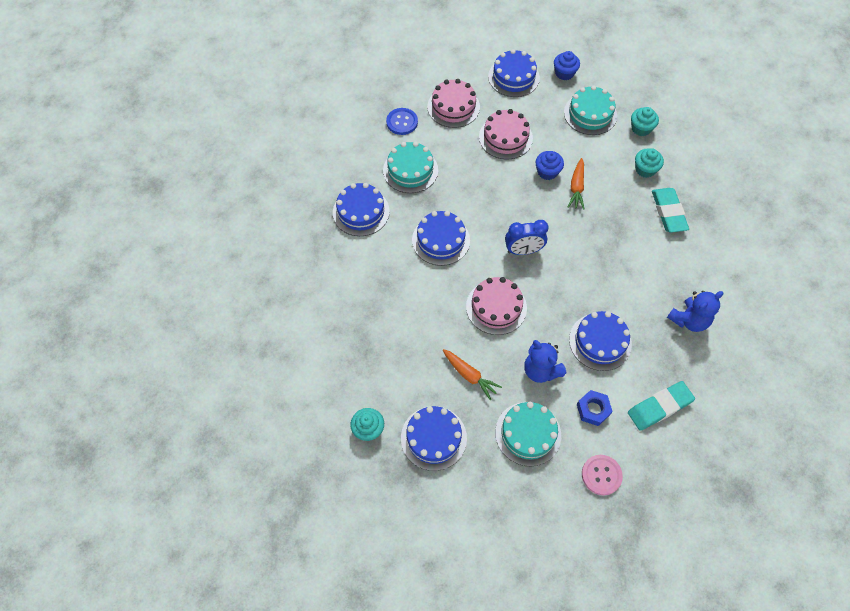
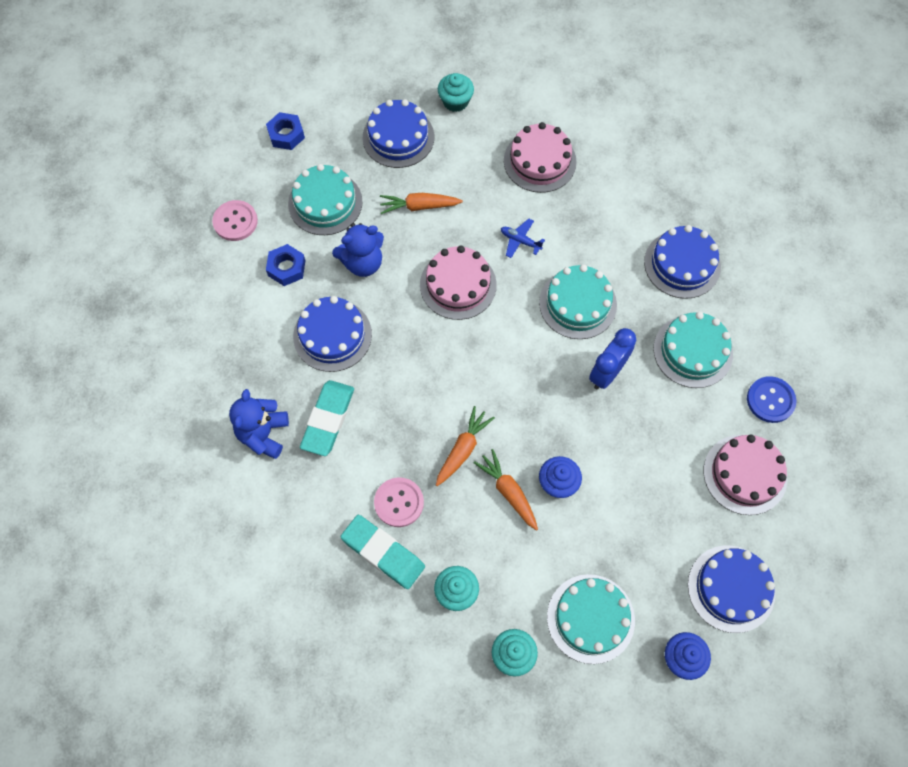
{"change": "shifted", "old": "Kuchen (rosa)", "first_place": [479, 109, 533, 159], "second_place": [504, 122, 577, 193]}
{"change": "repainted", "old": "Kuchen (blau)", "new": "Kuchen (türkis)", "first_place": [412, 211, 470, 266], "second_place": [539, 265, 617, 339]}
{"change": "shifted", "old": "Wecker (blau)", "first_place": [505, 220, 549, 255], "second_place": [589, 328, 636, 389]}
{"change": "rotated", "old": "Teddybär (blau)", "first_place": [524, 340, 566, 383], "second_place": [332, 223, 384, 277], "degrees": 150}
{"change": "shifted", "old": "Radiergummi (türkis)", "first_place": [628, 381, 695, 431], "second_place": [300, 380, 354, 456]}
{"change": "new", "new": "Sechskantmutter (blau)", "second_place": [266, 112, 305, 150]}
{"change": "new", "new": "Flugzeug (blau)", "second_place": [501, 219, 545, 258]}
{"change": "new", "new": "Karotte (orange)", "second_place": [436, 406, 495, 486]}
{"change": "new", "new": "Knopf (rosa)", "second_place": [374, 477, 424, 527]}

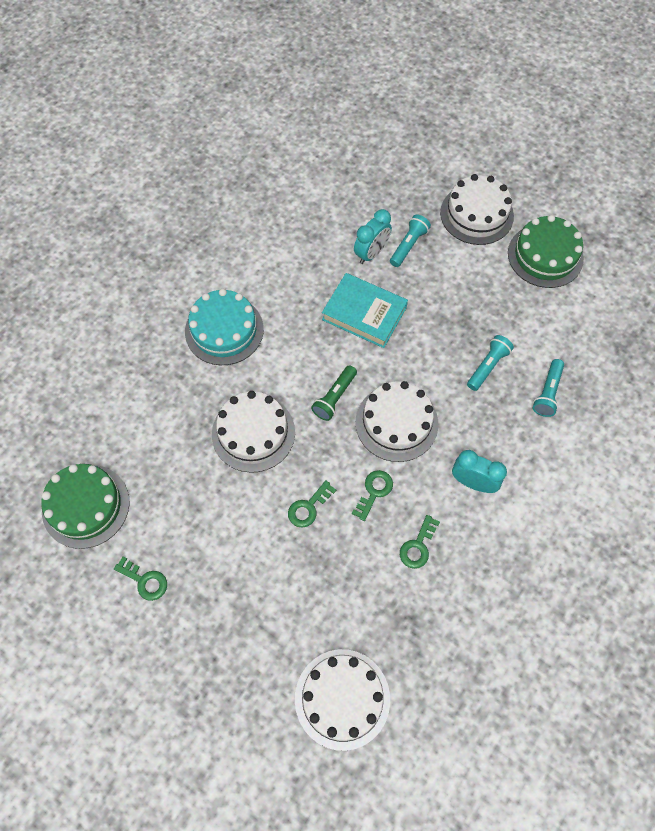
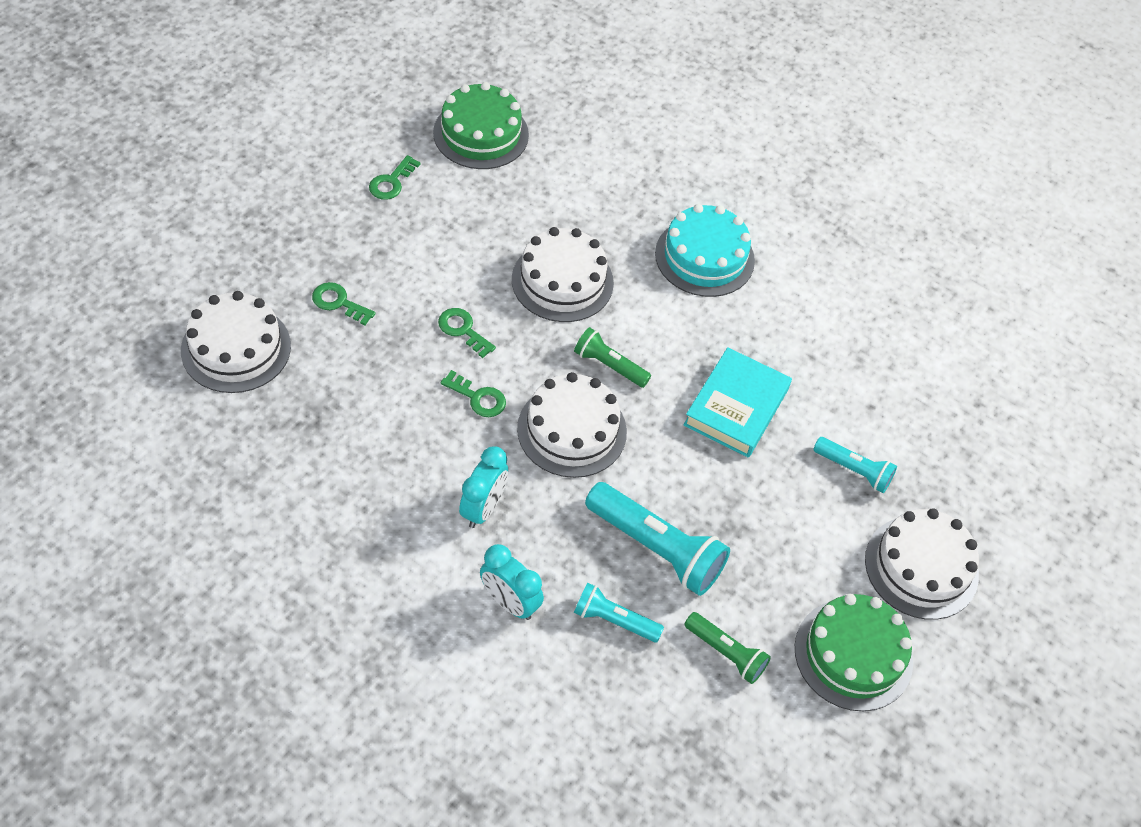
{"change": "shifted", "old": "Wecker (türkis)", "first_place": [354, 209, 392, 264], "second_place": [480, 544, 544, 620]}
{"change": "scaled", "old": "Taschenlampe (türkis)", "first_place": [467, 335, 514, 391], "second_place": [585, 482, 730, 596], "factor": 1.74}
{"change": "shifted", "old": "Schlüssel (grün)", "first_place": [400, 515, 440, 569], "second_place": [312, 282, 376, 325]}
{"change": "new", "new": "Taschenlampe (grün)", "second_place": [684, 612, 771, 684]}

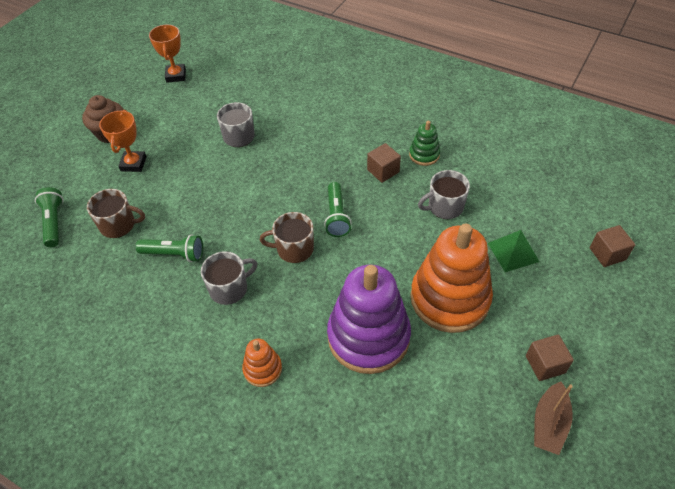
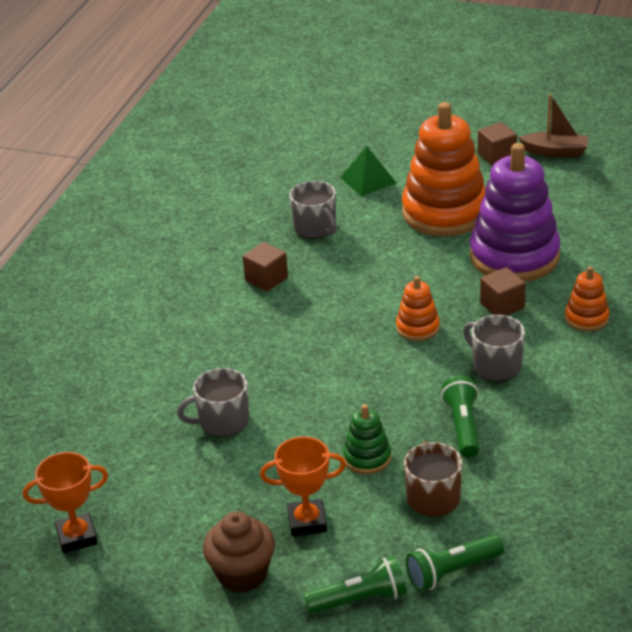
{"change": "shifted", "old": "Stapelspielzeug (grün)", "first_place": [409, 121, 440, 166], "second_place": [343, 404, 391, 474]}
{"change": "shifted", "old": "Taschenlampe (grün)", "first_place": [324, 182, 352, 237], "second_place": [304, 556, 407, 614]}
{"change": "swapped", "old": "Tasse (braun)", "new": "Stapelspielzeug (orange)", "first_place": [260, 212, 314, 263], "second_place": [396, 276, 439, 341]}
{"change": "shifted", "old": "Kubus (braun)", "first_place": [590, 225, 635, 267], "second_place": [480, 267, 526, 316]}

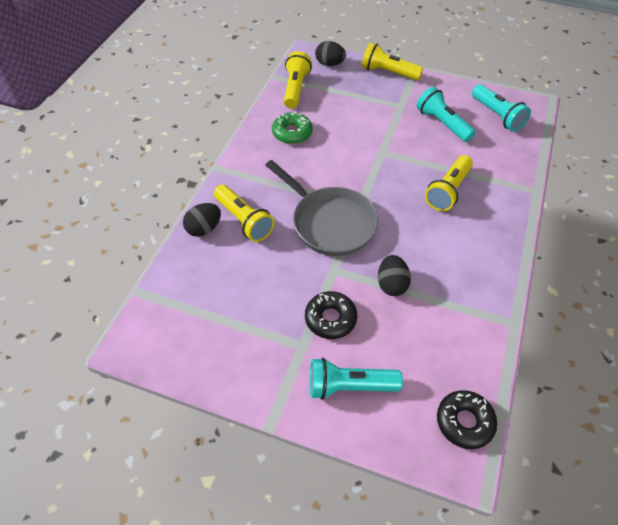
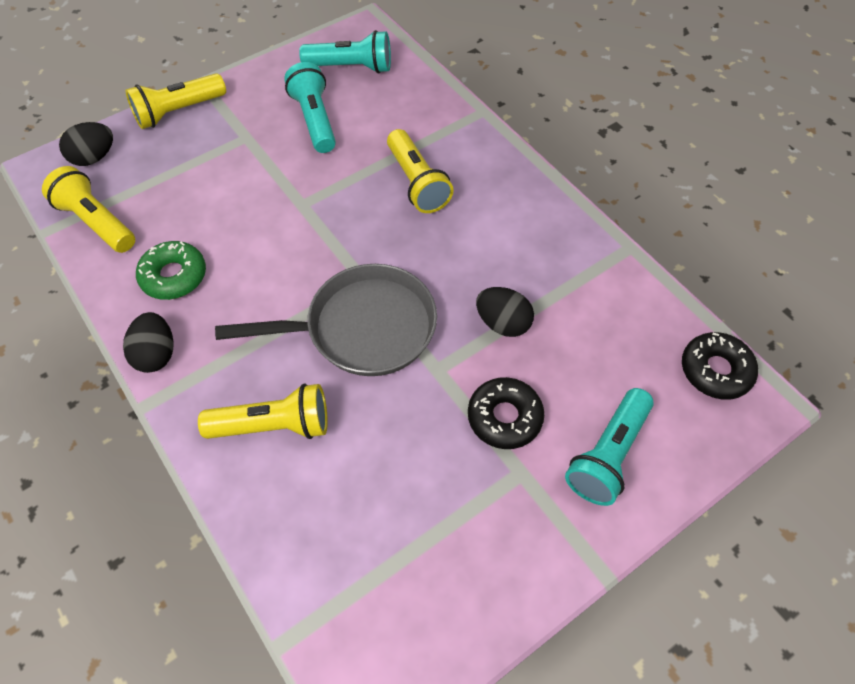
{"change": "rotated", "old": "Taschenlampe (türkis)", "first_place": [417, 87, 476, 142], "second_place": [284, 62, 336, 153], "degrees": 75}
{"change": "shifted", "old": "Ei (schwarz)", "first_place": [183, 203, 221, 237], "second_place": [123, 312, 174, 373]}

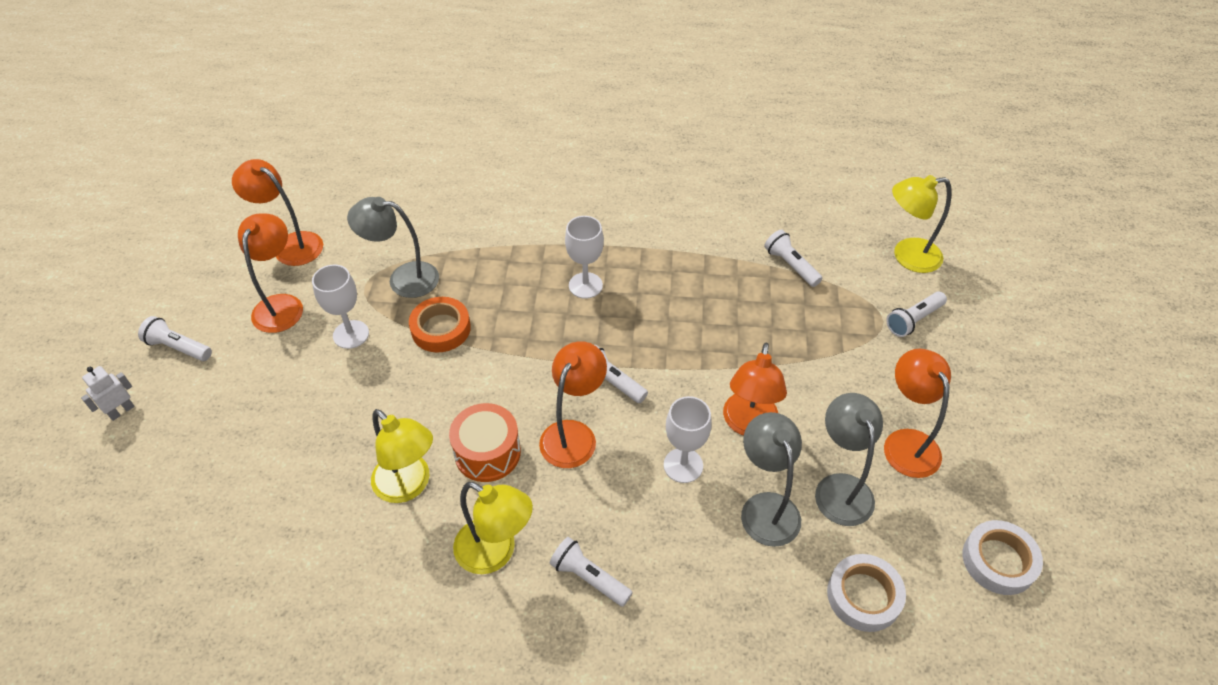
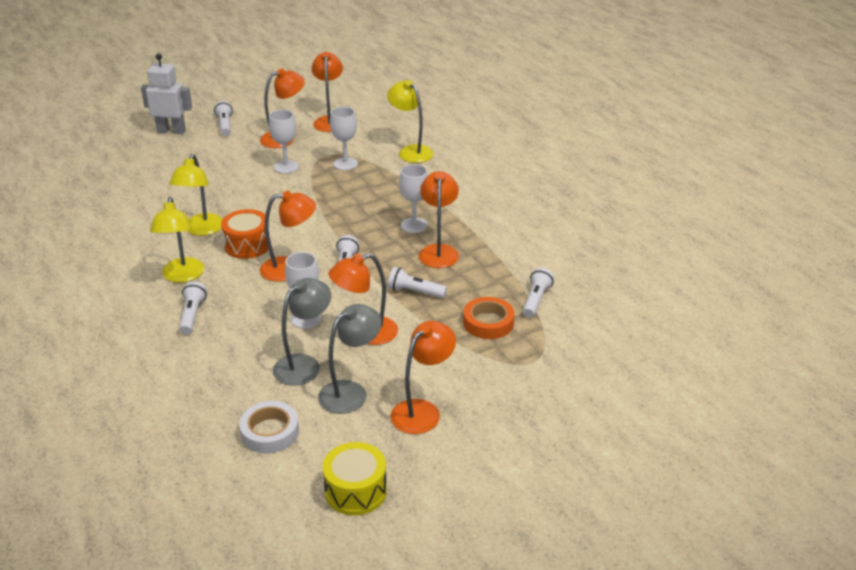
{"change": "shifted", "old": "Lampe (gelb)", "first_place": [892, 175, 951, 273], "second_place": [387, 80, 434, 163]}
{"change": "swapped", "old": "Lampe (grau)", "new": "Kelch (weiß)", "first_place": [347, 197, 439, 298], "second_place": [330, 107, 358, 170]}
{"change": "shifted", "old": "Taschenlampe (weiß)", "first_place": [886, 291, 947, 337], "second_place": [388, 267, 447, 298]}
{"change": "shifted", "old": "Klebeband (orange)", "first_place": [409, 297, 471, 353], "second_place": [463, 297, 515, 339]}
{"change": "scaled", "old": "Roboter (weiß)", "first_place": [81, 366, 135, 421], "second_place": [141, 53, 192, 134], "factor": 1.85}
{"change": "swapped", "old": "Klebeband (weiß)", "new": "Trommel (gelb)", "first_place": [963, 520, 1043, 595], "second_place": [323, 442, 387, 515]}
{"change": "new", "new": "Lampe (orange)", "second_place": [419, 171, 459, 268]}

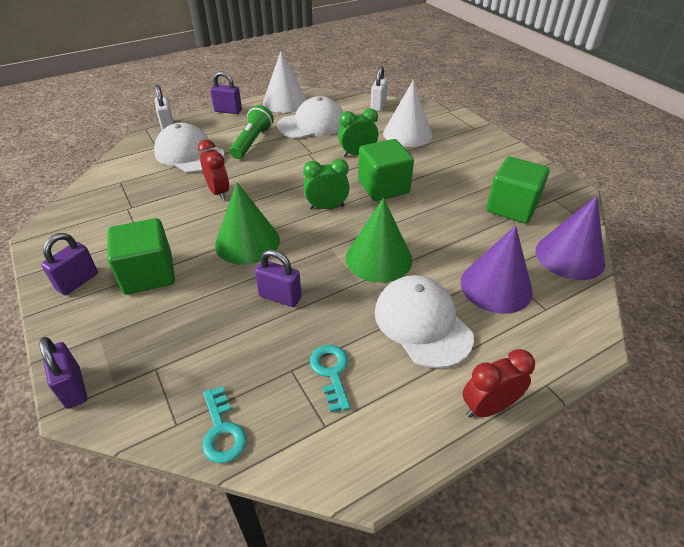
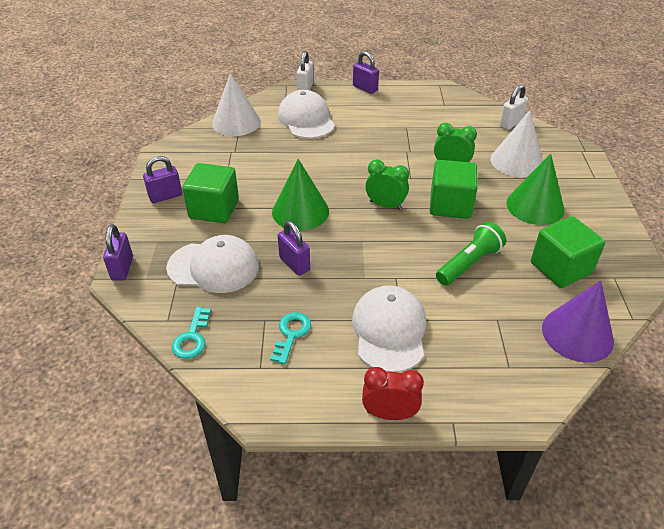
{"change": "shifted", "old": "Kegel (weiß)", "first_place": [263, 51, 307, 113], "second_place": [212, 73, 261, 136]}
{"change": "shifted", "old": "Kappe (weiß)", "first_place": [277, 96, 343, 139], "second_place": [166, 235, 259, 293]}
{"change": "shifted", "old": "Taschenlampe (grün)", "first_place": [230, 105, 274, 159], "second_place": [436, 222, 506, 286]}
{"change": "gone", "old": "Wecker (rot)", "first_place": [198, 140, 229, 200]}
{"change": "shifted", "old": "Kegel (grün)", "first_place": [346, 198, 412, 283], "second_place": [506, 154, 565, 225]}
{"change": "gone", "old": "Kegel (lila)", "first_place": [461, 225, 533, 314]}

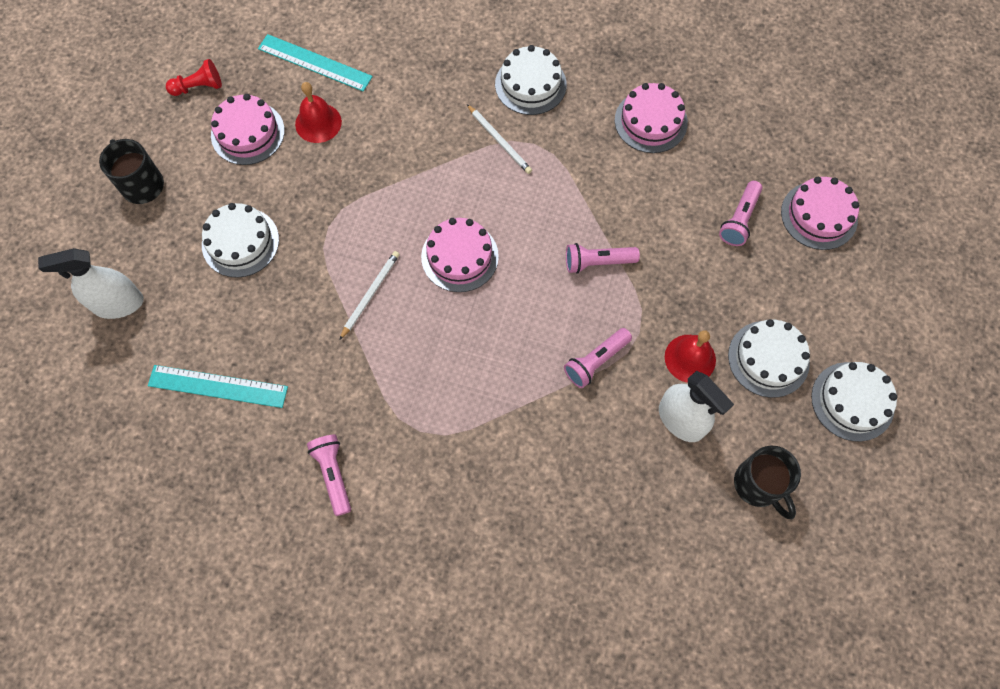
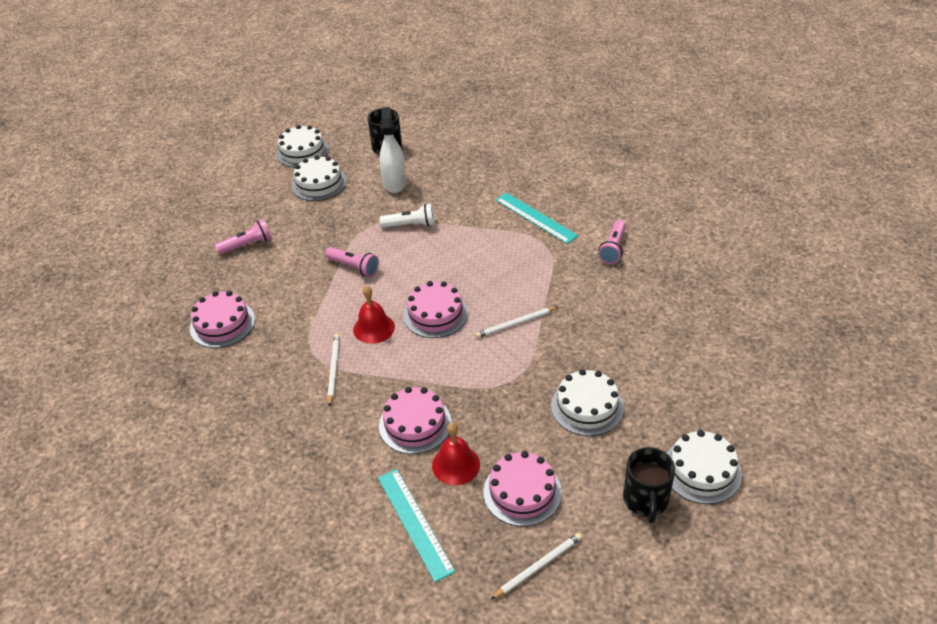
{"change": "shifted", "old": "Kuchen (weiß)", "first_place": [495, 45, 567, 115], "second_place": [667, 430, 742, 504]}
{"change": "swapped", "old": "Bauer (rot)", "new": "Bleistift (weiß)", "first_place": [166, 59, 222, 96], "second_place": [491, 533, 582, 599]}
{"change": "shifted", "old": "Kuchen (rosa)", "first_place": [781, 177, 859, 250], "second_place": [379, 387, 452, 454]}
{"change": "gone", "old": "Sprühflasche (weiß)", "first_place": [38, 248, 144, 319]}
{"change": "repainted", "old": "Taschenlampe (rosa)", "new": "Taschenlampe (weiß)", "first_place": [564, 328, 632, 388], "second_place": [379, 204, 435, 228]}
{"change": "shifted", "old": "Glocke (rot)", "first_place": [665, 330, 716, 383], "second_place": [353, 286, 395, 344]}
{"change": "shifted", "old": "Lineal (türkis)", "first_place": [148, 365, 288, 408], "second_place": [496, 193, 579, 244]}

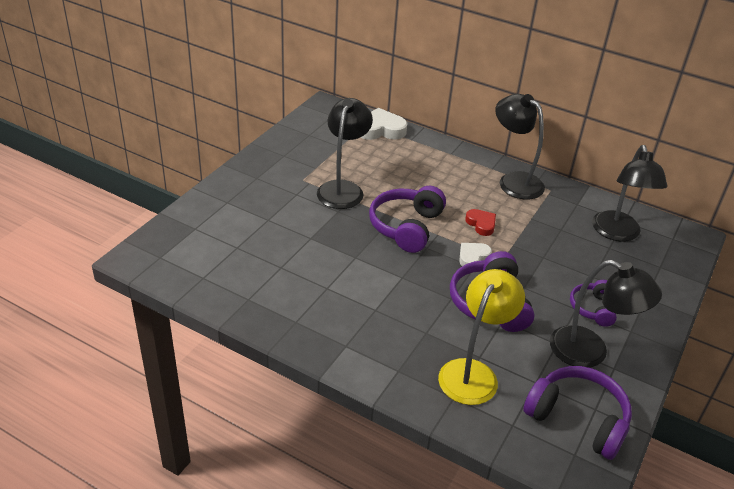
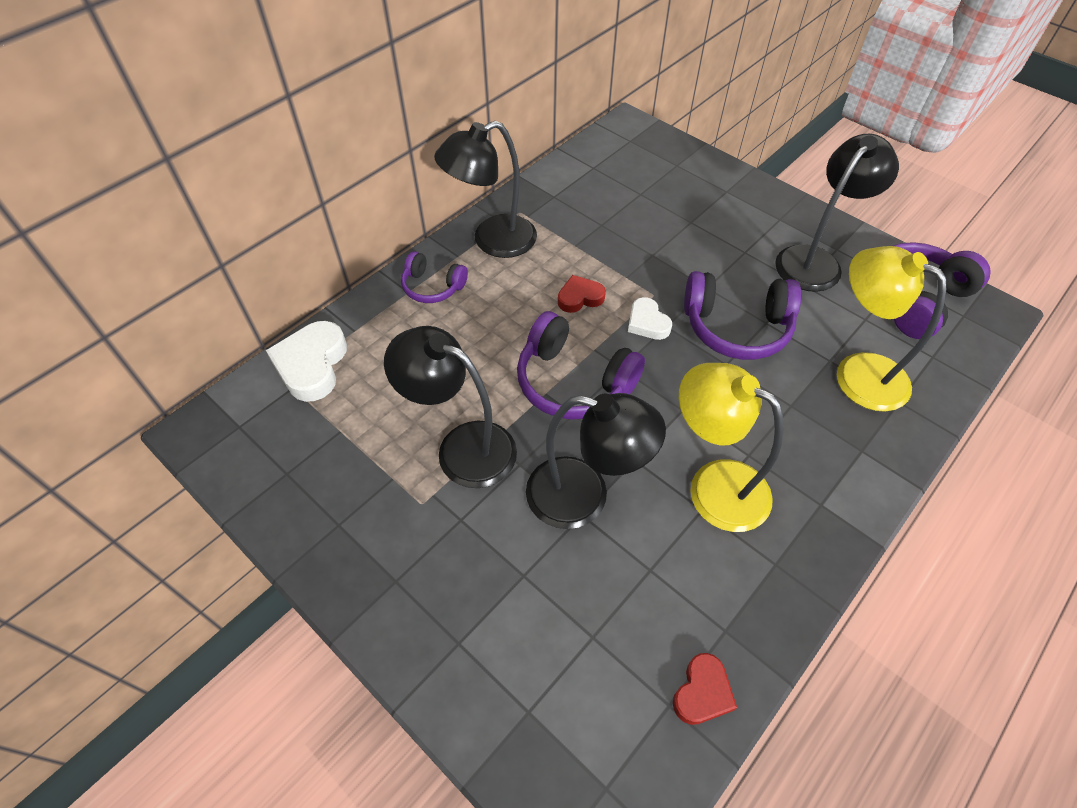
{"change": "shifted", "old": "Lampe (schwarz)", "first_place": [592, 145, 667, 242], "second_place": [526, 393, 666, 529]}
{"change": "shifted", "old": "Kopfhörer (lila)", "first_place": [570, 280, 617, 327], "second_place": [401, 251, 468, 303]}
{"change": "new", "new": "Lampe (gelb)", "second_place": [679, 363, 784, 532]}
{"change": "new", "new": "Herz (rot)", "second_place": [673, 653, 737, 725]}

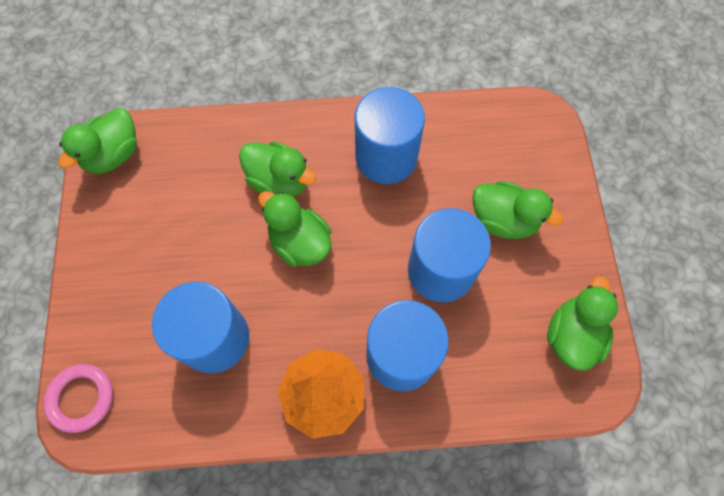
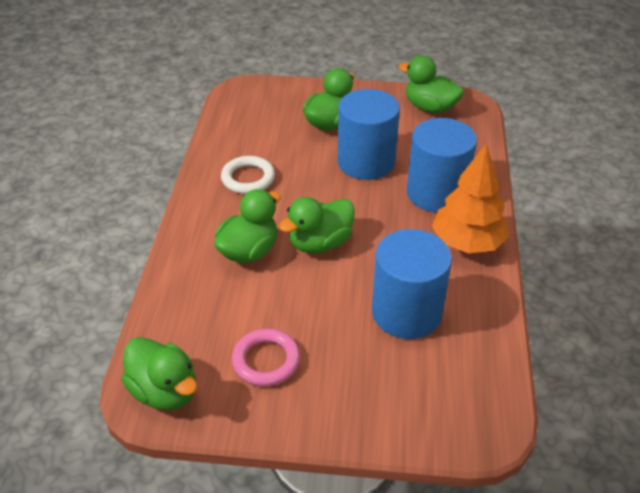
{"change": "swapped", "old": "Vollzylinder (blau)", "new": "Ring (weiß)", "first_place": [355, 87, 425, 184], "second_place": [221, 156, 275, 194]}
{"change": "shifted", "old": "Ring (rosa)", "first_place": [44, 364, 113, 433], "second_place": [232, 329, 300, 387]}

